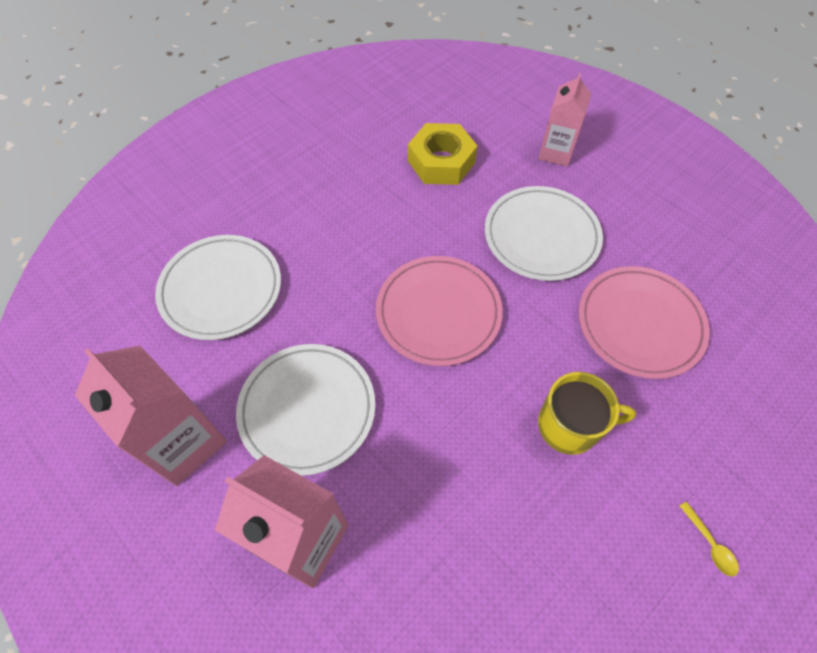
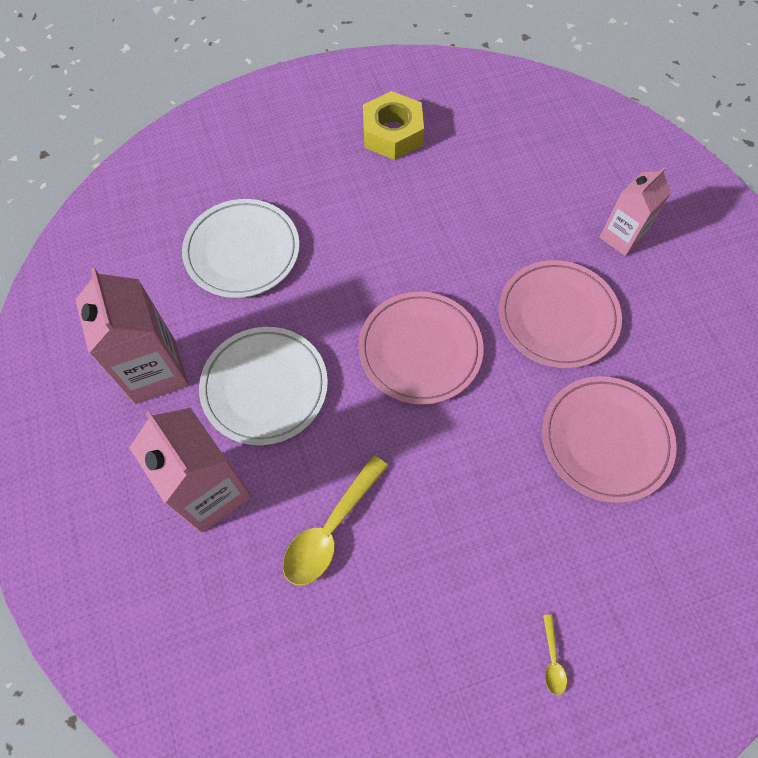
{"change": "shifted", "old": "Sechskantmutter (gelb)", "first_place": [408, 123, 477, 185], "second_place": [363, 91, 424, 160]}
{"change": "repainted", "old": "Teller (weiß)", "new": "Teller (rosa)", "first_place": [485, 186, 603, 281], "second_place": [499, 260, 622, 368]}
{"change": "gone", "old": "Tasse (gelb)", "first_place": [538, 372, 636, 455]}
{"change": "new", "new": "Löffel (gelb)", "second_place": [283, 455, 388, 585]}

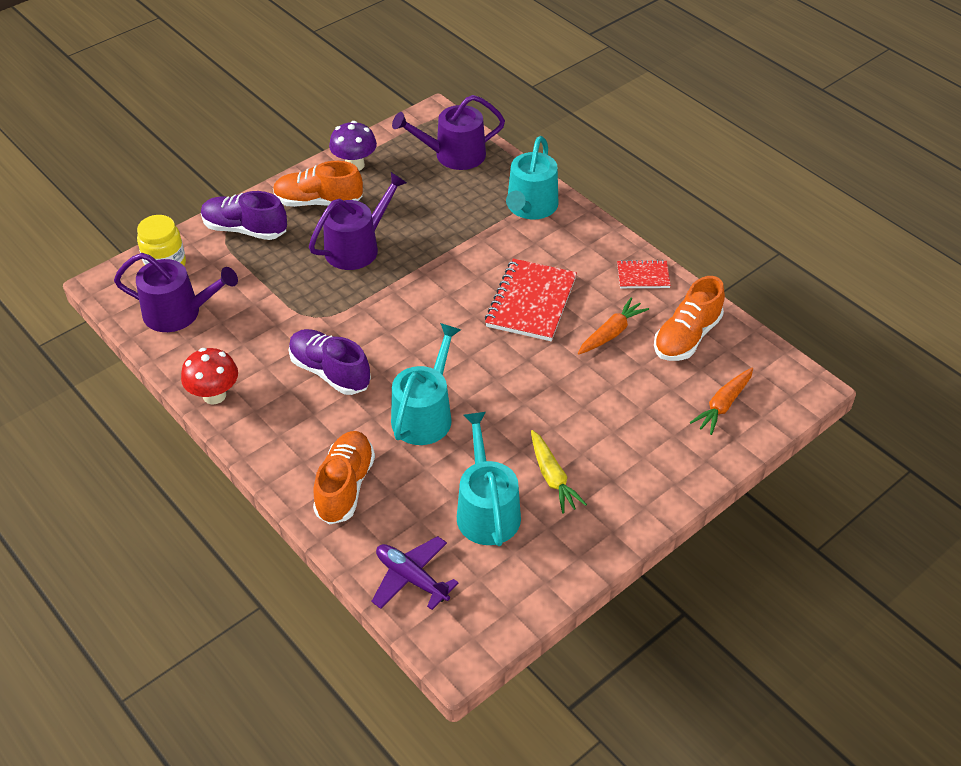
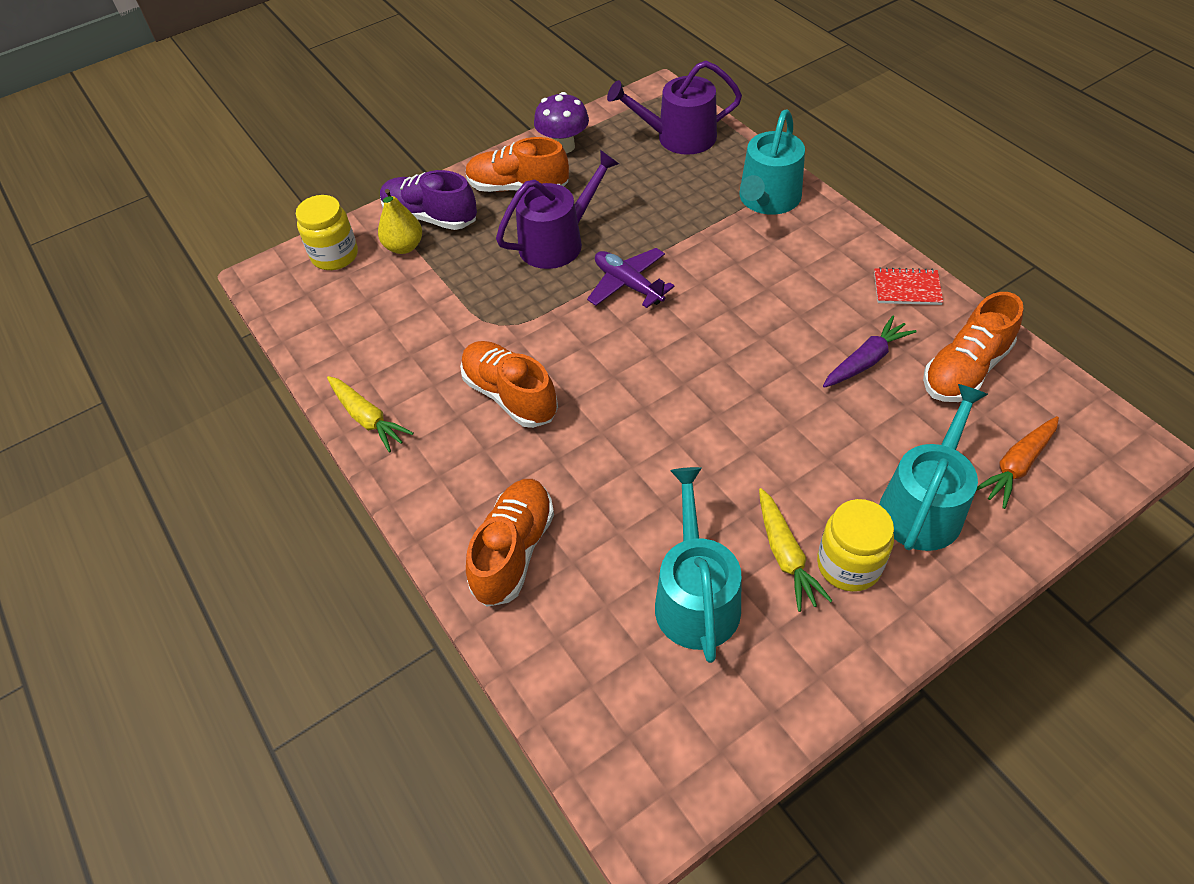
{"change": "gone", "old": "Gießkanne (lila)", "first_place": [114, 253, 238, 332]}
{"change": "gone", "old": "Notizbuch (rot)", "first_place": [485, 259, 577, 341]}
{"change": "repainted", "old": "Karotte (orange)", "new": "Karotte (lila)", "first_place": [578, 298, 649, 354], "second_place": [823, 316, 917, 388]}
{"change": "shifted", "old": "Gießkanne (türkis)", "first_place": [391, 323, 461, 445], "second_place": [879, 384, 988, 551]}
{"change": "repainted", "old": "Schuh (lila)", "new": "Schuh (orange)", "first_place": [289, 329, 371, 395], "second_place": [460, 341, 558, 428]}
{"change": "swapped", "old": "Pilz (rot)", "new": "Karotte (gelb)", "first_place": [181, 348, 238, 405], "second_place": [327, 376, 414, 453]}
{"change": "shifted", "old": "Flugzeug (lila)", "first_place": [371, 536, 459, 610], "second_place": [587, 248, 675, 308]}
{"change": "new", "new": "Birne (gelb)", "second_place": [378, 189, 422, 254]}
{"change": "new", "new": "Einmachglas (gelb)", "second_place": [817, 499, 894, 592]}

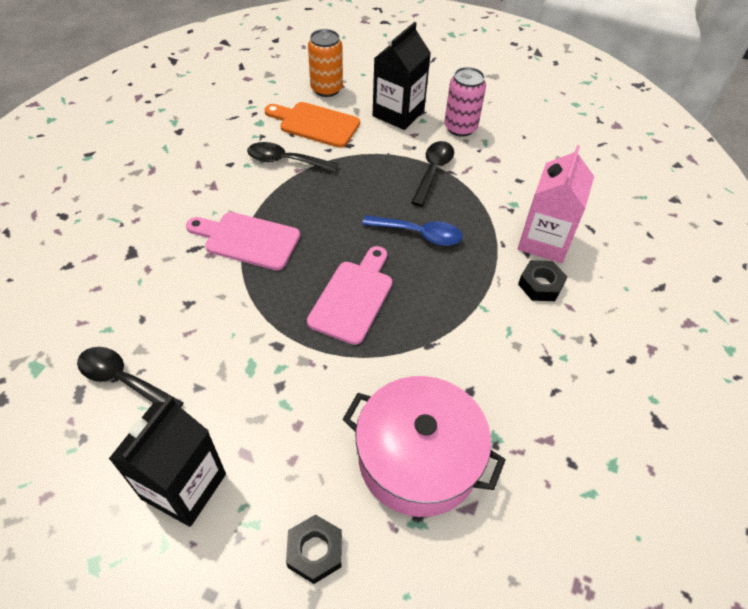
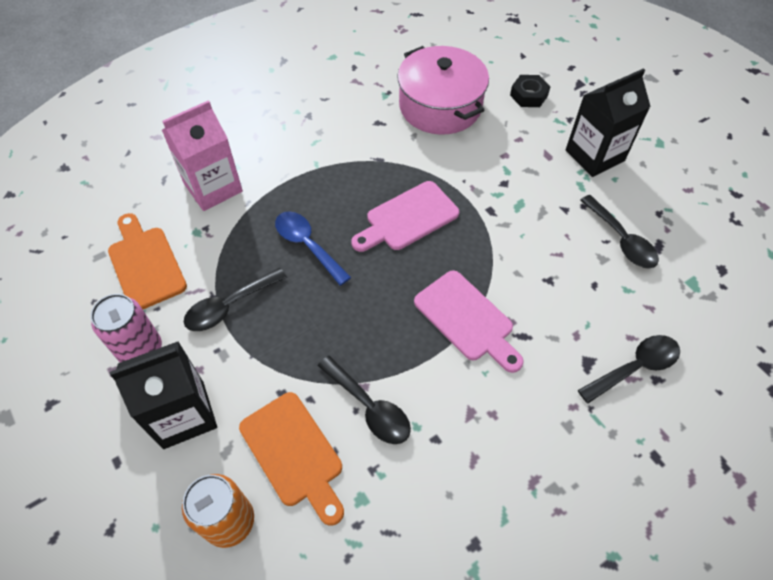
{"change": "gone", "old": "Sechskantmutter (schwarz)", "first_place": [518, 260, 567, 301]}
{"change": "new", "new": "Schneidebrett (orange)", "second_place": [108, 213, 187, 309]}
{"change": "new", "new": "Löffel (schwarz)", "second_place": [578, 335, 680, 404]}

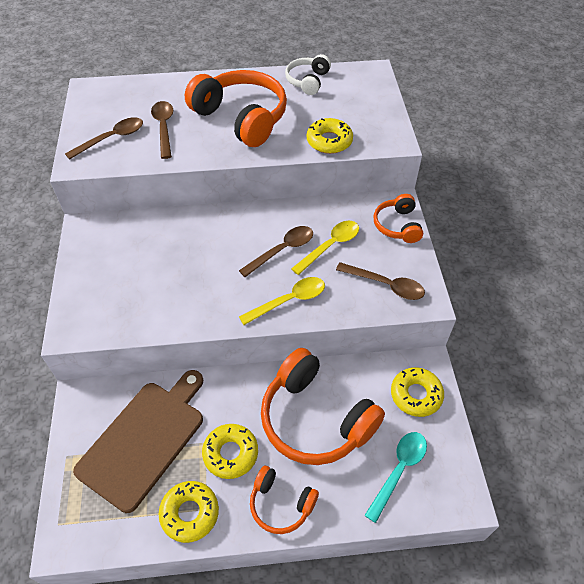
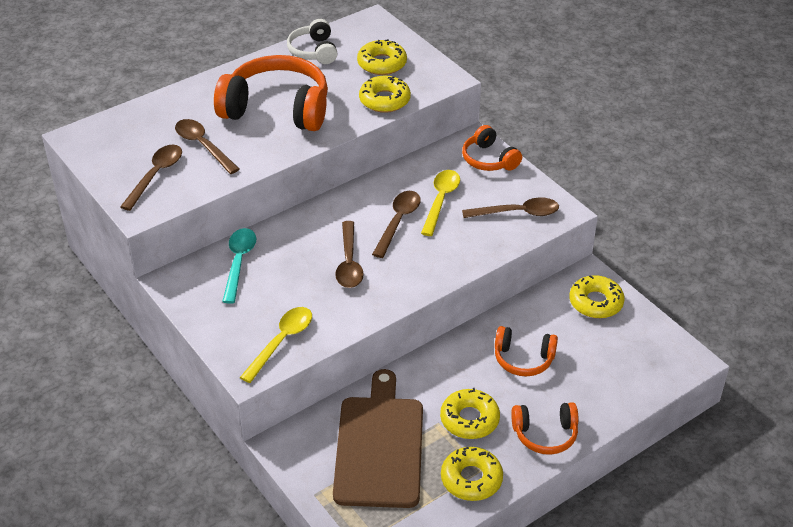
{"change": "shifted", "old": "Löffel (gelb)", "first_place": [239, 277, 325, 325], "second_place": [240, 307, 312, 383]}
{"change": "scaled", "old": "Kopfhörer (orange)", "first_place": [261, 348, 385, 465], "second_place": [495, 326, 558, 376], "factor": 0.53}
{"change": "shifted", "old": "Löffel (türkis)", "first_place": [364, 432, 427, 523], "second_place": [222, 228, 256, 304]}
{"change": "new", "new": "Donut (gelb)", "second_place": [357, 39, 407, 75]}
{"change": "new", "new": "Löffel (braun)", "second_place": [335, 221, 364, 288]}

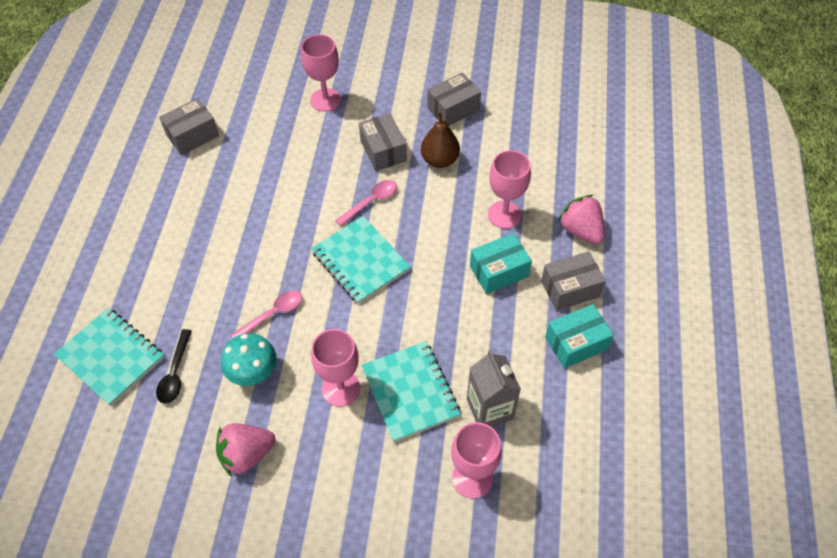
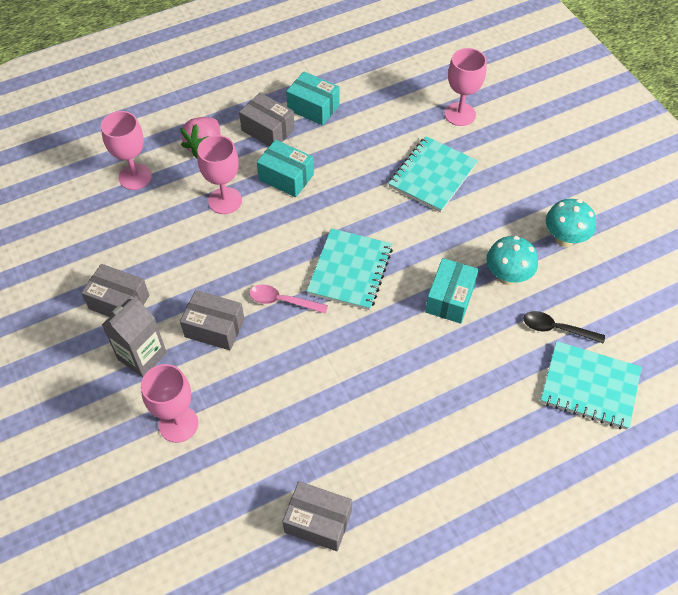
{"change": "gone", "old": "Birne (braun)", "first_place": [421, 112, 460, 168]}
{"change": "rotated", "old": "Schachtel (grau)", "first_place": [359, 113, 407, 171], "second_place": [180, 290, 244, 350], "degrees": 75}
{"change": "swapped", "old": "Löffel (rosa)", "new": "Schachtel (türkis)", "first_place": [231, 290, 302, 338], "second_place": [425, 258, 479, 324]}
{"change": "rotated", "old": "Notizbuch (türkis)", "first_place": [54, 308, 164, 406], "second_place": [540, 341, 642, 430], "degrees": -75}
{"change": "rotated", "old": "Löffel (schwarz)", "first_place": [156, 329, 192, 404], "second_place": [524, 311, 605, 344], "degrees": -135}
{"change": "shifted", "old": "Kelch (rosa)", "first_place": [311, 329, 360, 407], "second_place": [101, 111, 152, 190]}
{"change": "shifted", "old": "Getränkekarton (grau)", "first_place": [467, 350, 521, 427], "second_place": [102, 295, 167, 377]}
{"change": "swapped", "old": "Erdbeere (rosa)", "new": "Pilz (türkis)", "first_place": [216, 423, 276, 477], "second_place": [546, 199, 596, 247]}

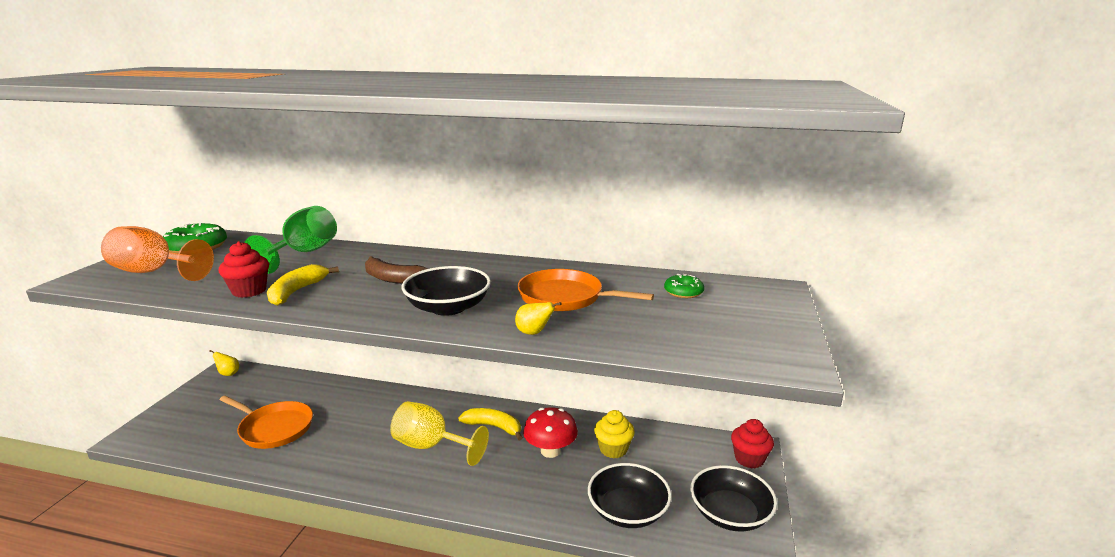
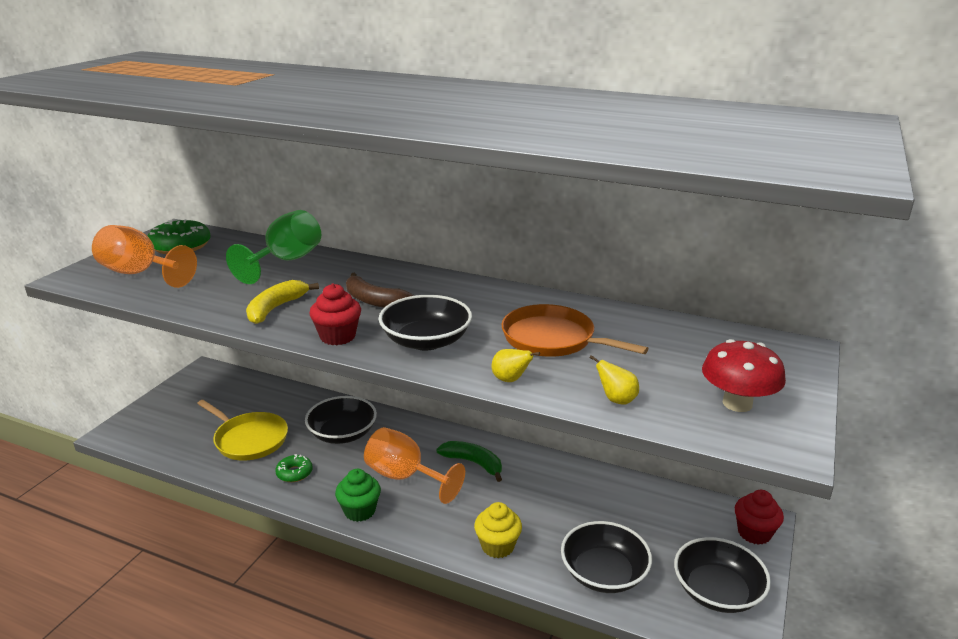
{"change": "shifted", "old": "Muffin (rot)", "first_place": [219, 241, 269, 298], "second_place": [309, 284, 361, 345]}
{"change": "shifted", "old": "Donut (grün)", "first_place": [664, 274, 704, 298], "second_place": [275, 454, 313, 482]}
{"change": "shifted", "old": "Birne (gelb)", "first_place": [209, 350, 239, 376], "second_place": [590, 355, 639, 404]}
{"change": "repainted", "old": "Pfanne (orange)", "new": "Pfanne (gelb)", "first_place": [220, 396, 313, 449], "second_place": [197, 400, 288, 461]}
{"change": "repainted", "old": "Kelch (gelb)", "new": "Kelch (orange)", "first_place": [390, 401, 489, 466], "second_place": [364, 427, 465, 504]}
{"change": "shifted", "old": "Pilz (rot)", "first_place": [523, 407, 578, 458], "second_place": [702, 339, 786, 412]}
{"change": "repainted", "old": "Banane (gelb)", "new": "Banane (grün)", "first_place": [458, 408, 523, 440], "second_place": [436, 441, 502, 482]}
{"change": "shifted", "old": "Muffin (gelb)", "first_place": [594, 410, 635, 459], "second_place": [474, 502, 522, 558]}
{"change": "new", "new": "Schüssel (schwarz)", "second_place": [305, 396, 377, 444]}
{"change": "new", "new": "Muffin (grün)", "second_place": [335, 469, 381, 522]}

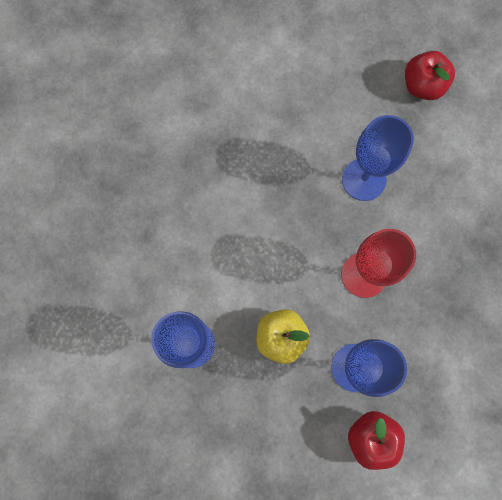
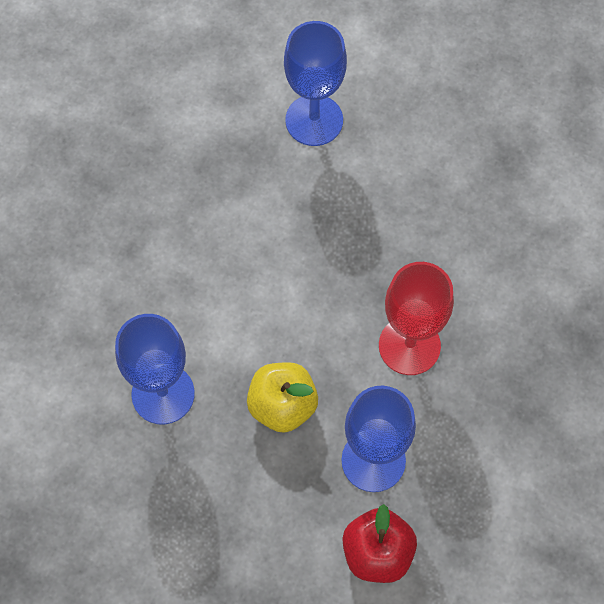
{"change": "gone", "old": "Apfel (rot)", "first_place": [405, 51, 455, 100]}
{"change": "shifted", "old": "Kelch (blau)", "first_place": [342, 115, 414, 201], "second_place": [284, 21, 347, 146]}

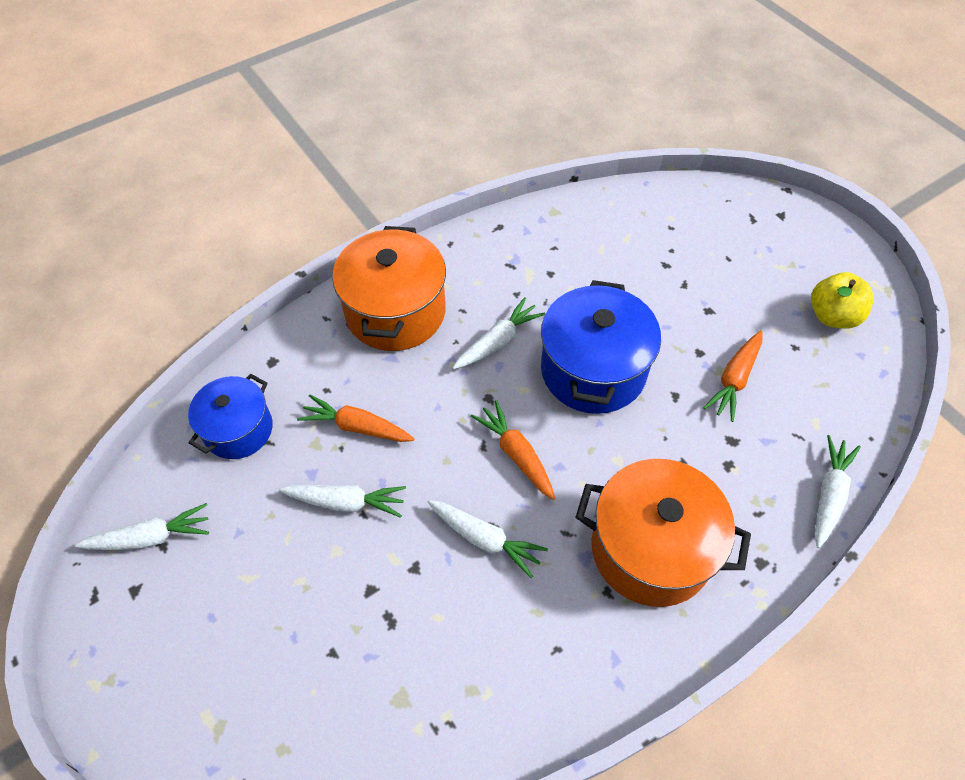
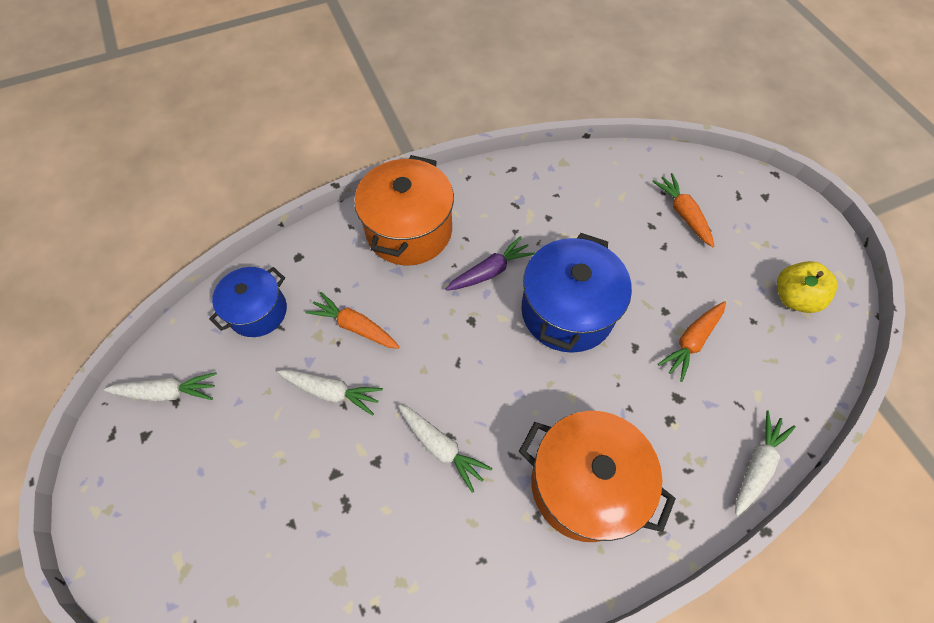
{"change": "repainted", "old": "Karotte (weiß)", "new": "Karotte (lila)", "first_place": [452, 297, 545, 369], "second_place": [445, 236, 535, 291]}
{"change": "shifted", "old": "Karotte (orange)", "first_place": [471, 400, 555, 500], "second_place": [652, 173, 714, 247]}

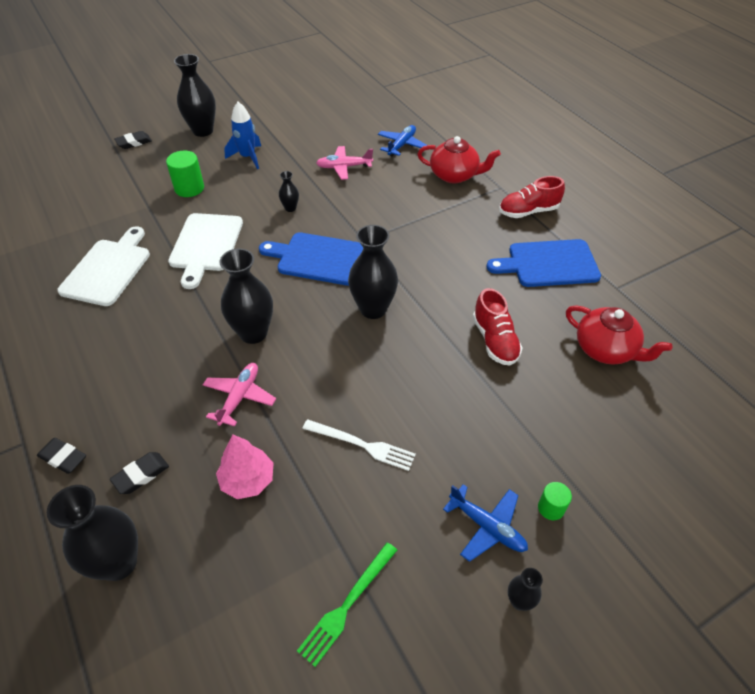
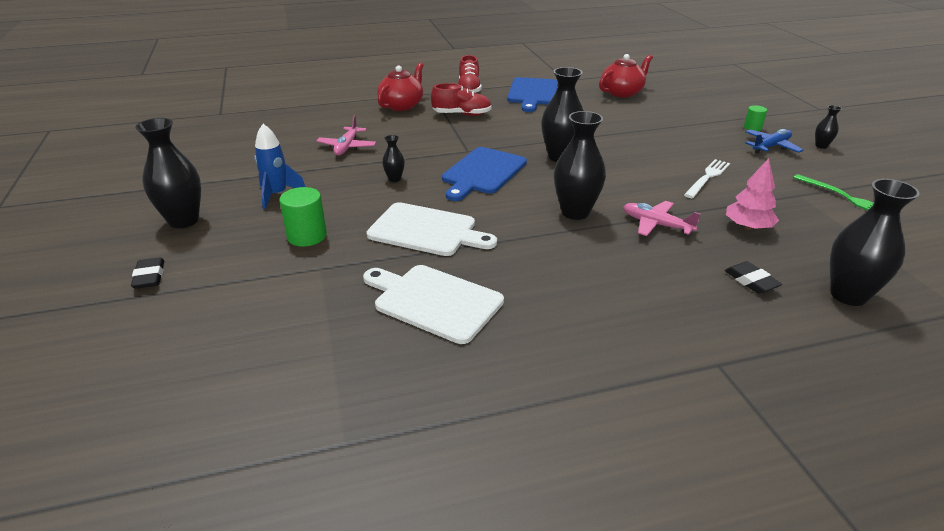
{"change": "gone", "old": "Flugzeug (blau)", "first_place": [378, 125, 427, 157]}
{"change": "shifted", "old": "Schuh (rot)", "first_place": [473, 288, 522, 365], "second_place": [431, 83, 492, 116]}
{"change": "gone", "old": "Radiergummi (schwarz)", "first_place": [37, 438, 86, 474]}

